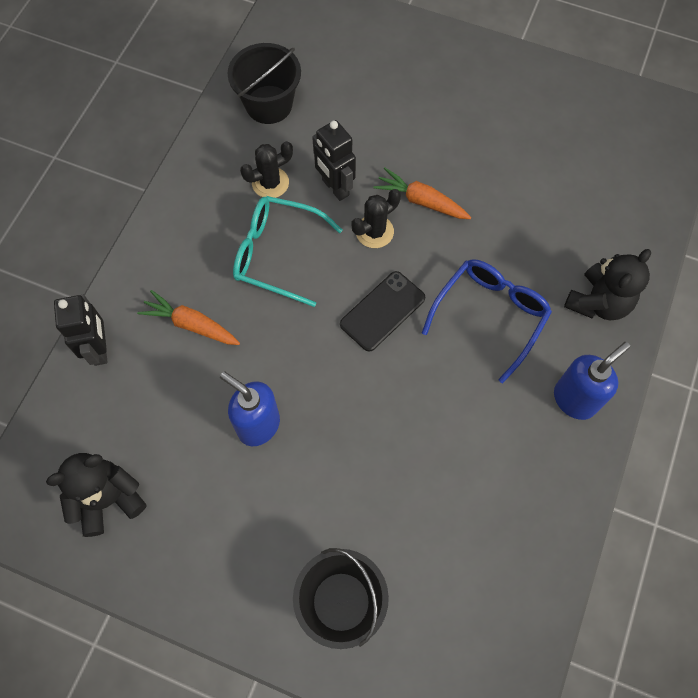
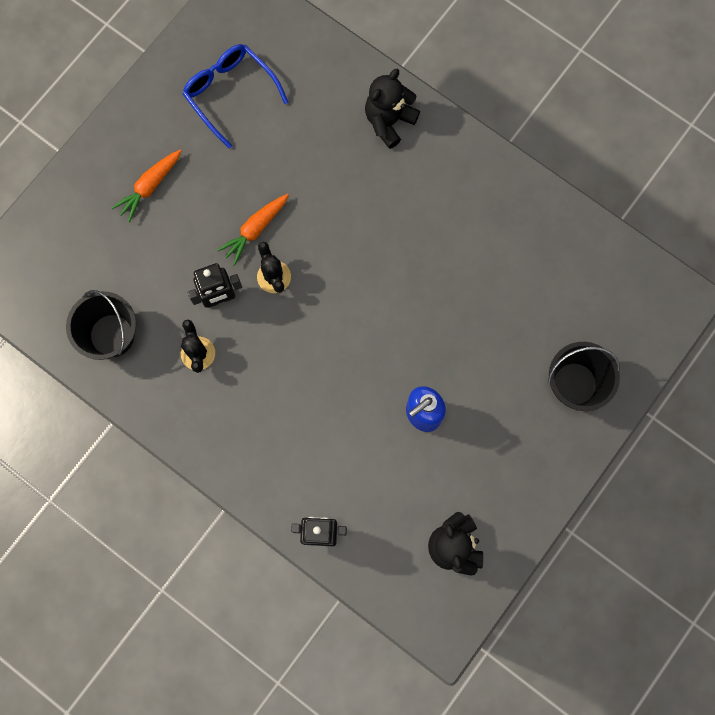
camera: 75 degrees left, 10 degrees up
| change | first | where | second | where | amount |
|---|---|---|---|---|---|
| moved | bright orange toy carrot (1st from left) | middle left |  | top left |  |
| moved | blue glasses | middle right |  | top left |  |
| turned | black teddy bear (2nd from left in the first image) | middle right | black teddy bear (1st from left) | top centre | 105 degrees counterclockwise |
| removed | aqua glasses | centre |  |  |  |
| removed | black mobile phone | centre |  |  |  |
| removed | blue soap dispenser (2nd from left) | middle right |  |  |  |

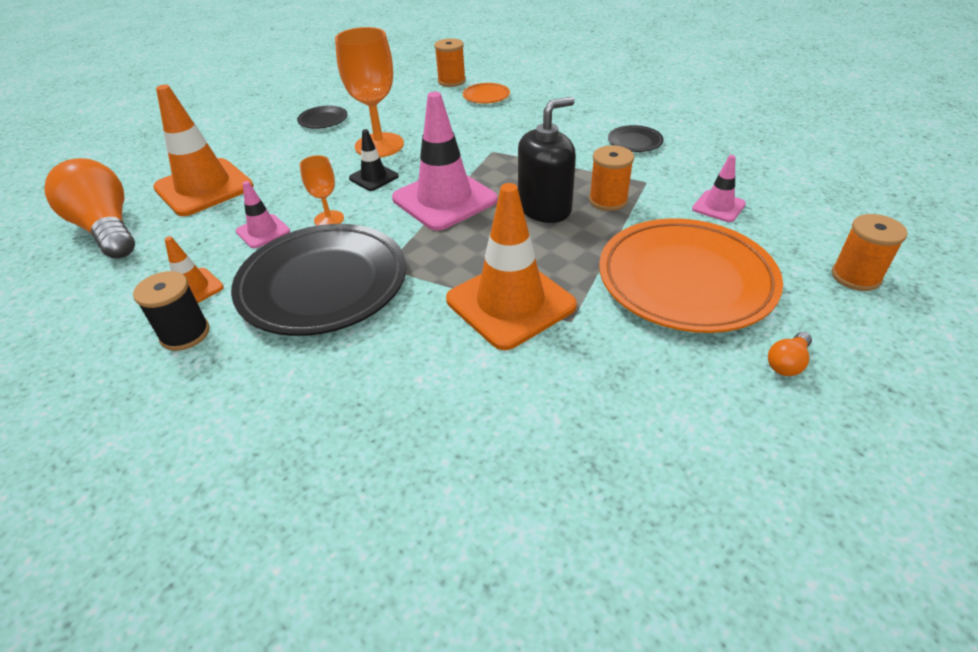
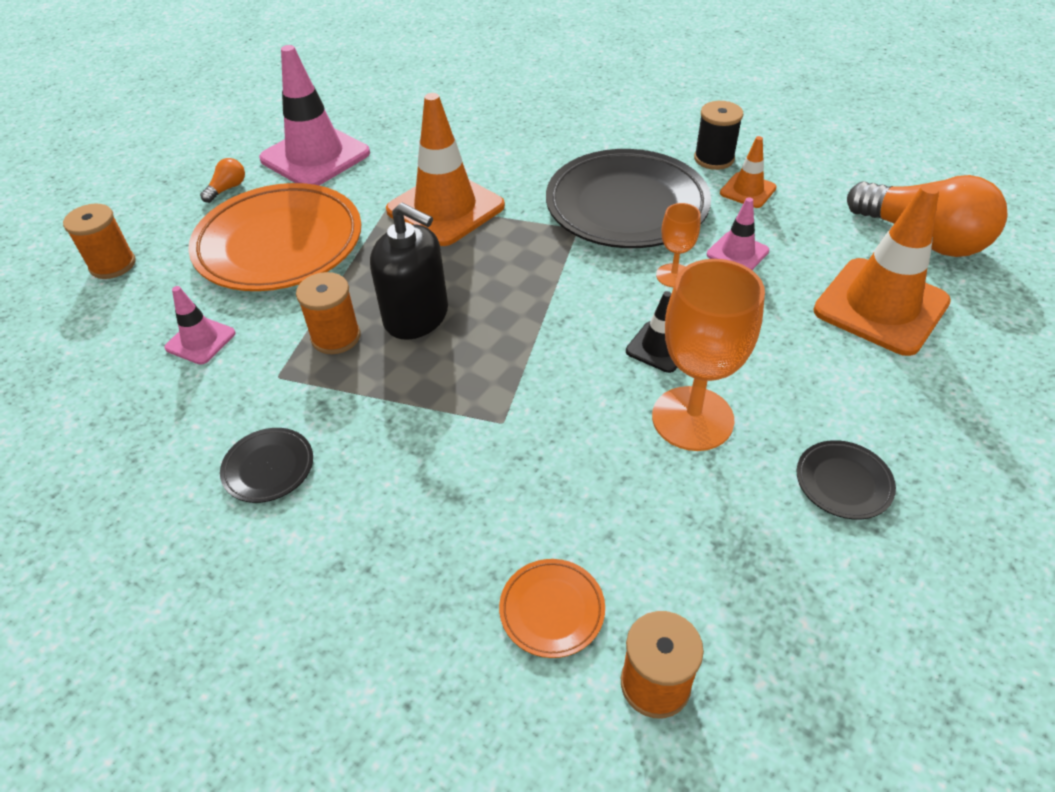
camera: 170 degrees right, 5 degrees up
| change | first | where | second | where | amount |
|---|---|---|---|---|---|
| moved | rosy traffic cone (2nd from left) | top centre |  | top left |  |
| turned | black soap dispenser | top centre |  | centre | 105 degrees counterclockwise |

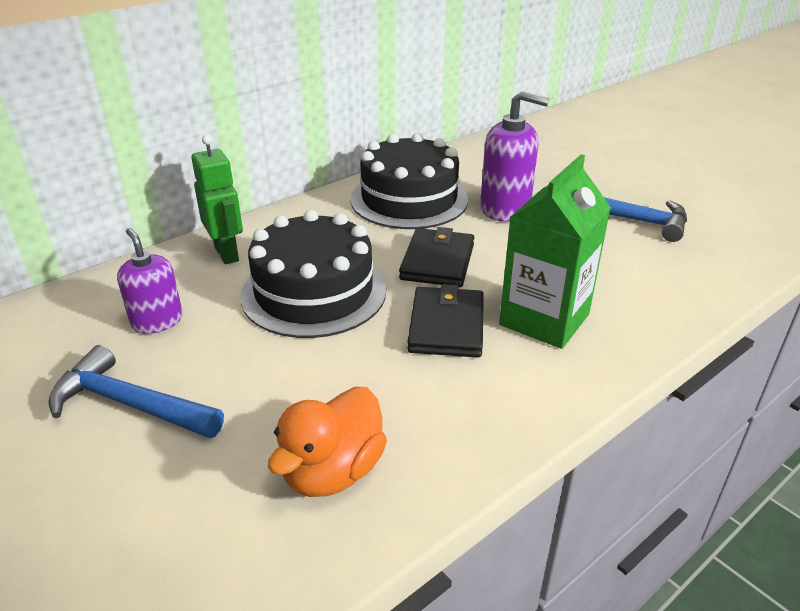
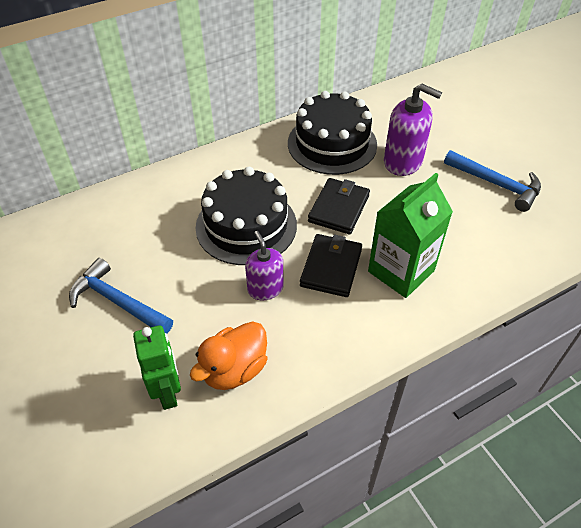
camera: 10 degrees right, 15 degrees up
| change | first | where | second | where | amount |
|---|---|---|---|---|---|
| moved | green robot figure | top left |  | bottom left |  |
| moved | violet soap dispenser (1st from left) | middle left |  | centre |  |

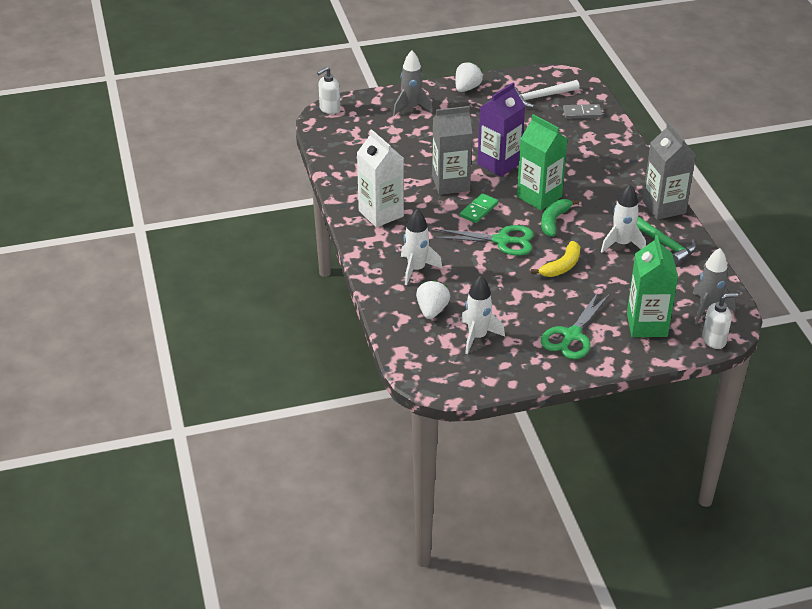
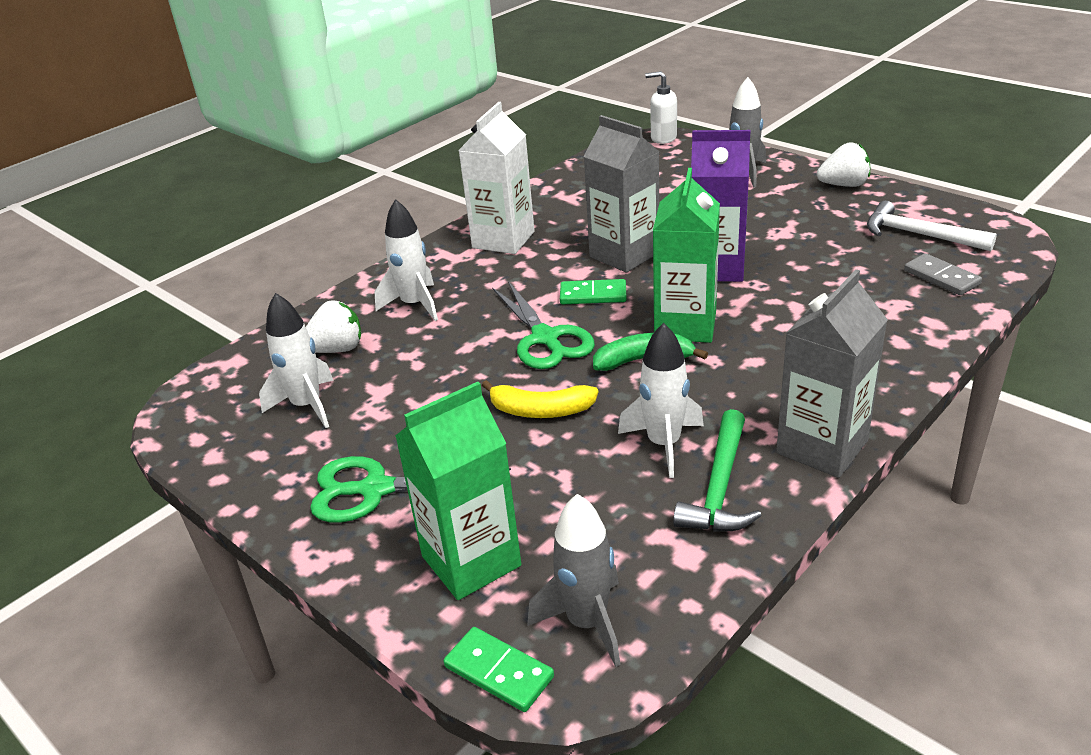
camera: 60 degrees right, 5 degrees down
| change | first | where | second | where | amount |
|---|---|---|---|---|---|
| replaced | snow-white soap dispenser (2nd from left) | middle right | green domino piece (1st from left) | bottom centre |  |

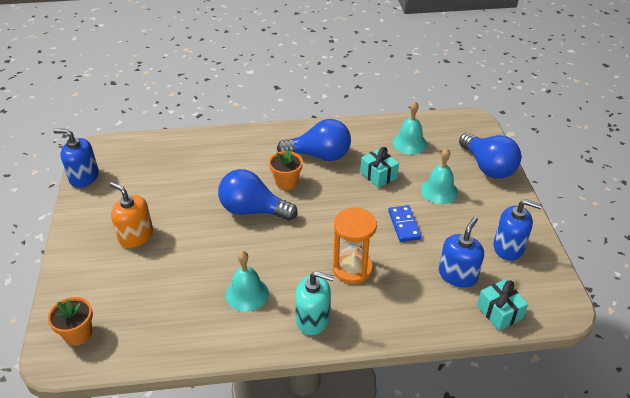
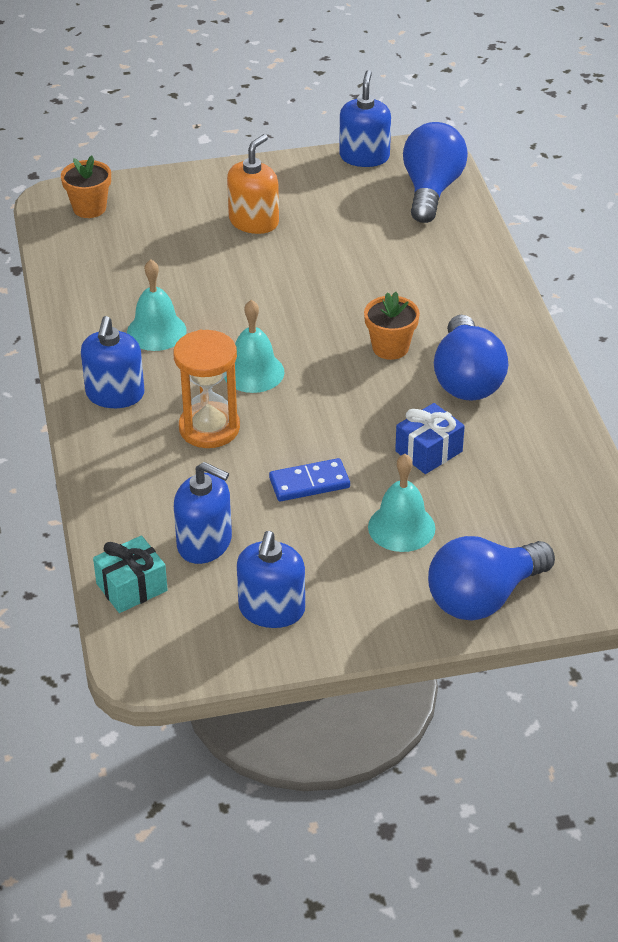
camera: 85 degrees right, 0 degrees up
| change | first | where | second | where | amount |
|---|---|---|---|---|---|
| recoloured | aqua soap dispenser | bottom centre | blue soap dispenser (1st from left) | middle left |  |
| moved | aqua hand bell (2nd from left) | top centre |  | centre |  |
| recoloured | aqua present (1st from left) | centre | blue present | middle right |  |
| moved | blue lightbulb (1st from left) | centre |  | top right |  |

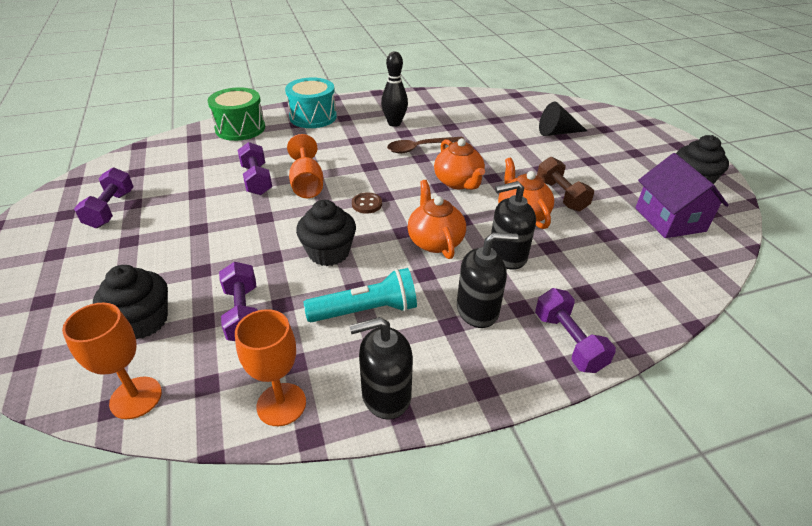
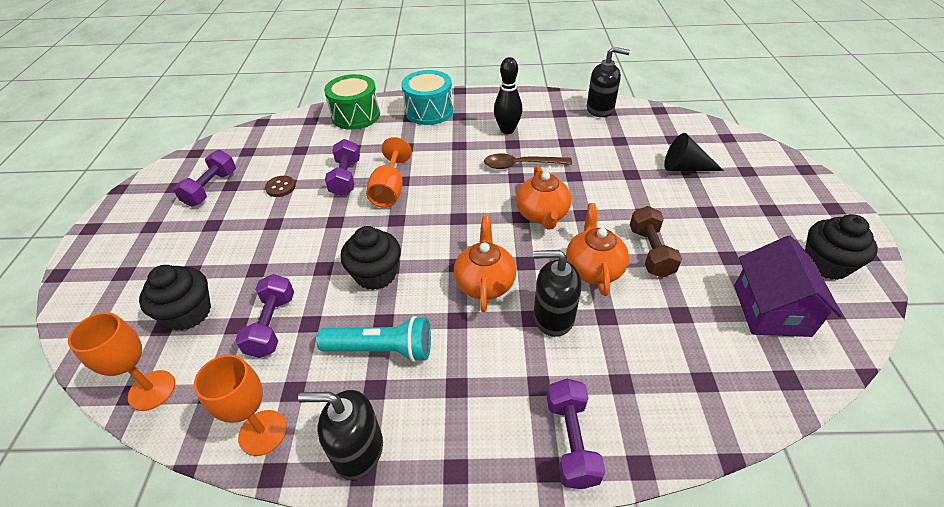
camera: 20 degrees right, 5 degrees up
| change | first | where | second | where | amount |
|---|---|---|---|---|---|
| moved | brown shirt button | centre |  | middle left |  |
| moved | black soap dispenser (2nd from left in the first image) | centre | black soap dispenser (3rd from left) | top centre |  |

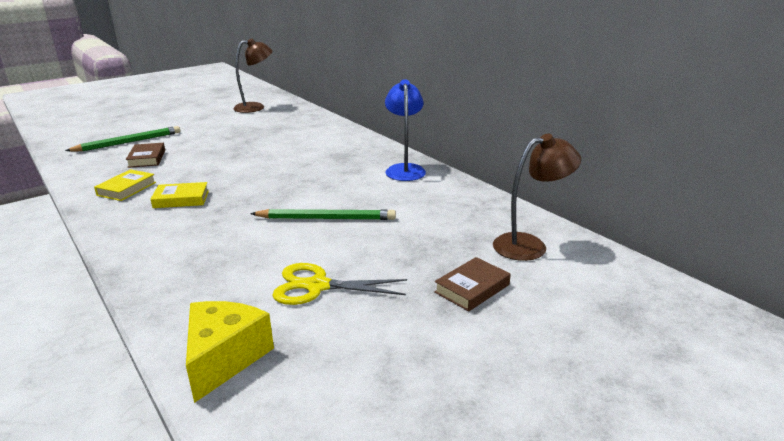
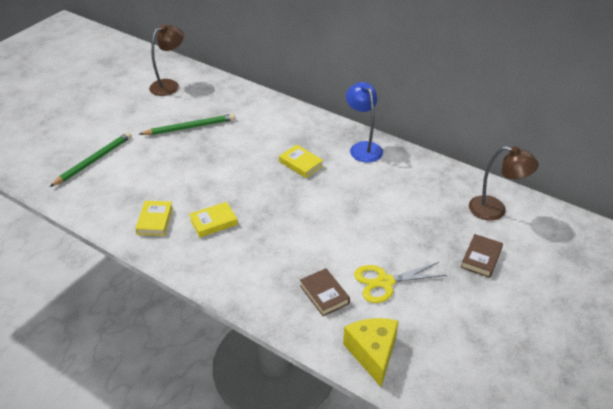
camera: 20 degrees left, 15 degrees up
| change | first | where | second | where | amount |
|---|---|---|---|---|---|
| moved | green lead pencil (2nd from left) | centre |  | top left |  |
| added |  |  | yellow hardback (3rd from left) | centre |  |
| moved | brown hardback (1st from left) | middle left |  | bottom centre |  |
| turned | brown desk lamp (2nd from left) | middle right |  | middle right | 60 degrees clockwise |

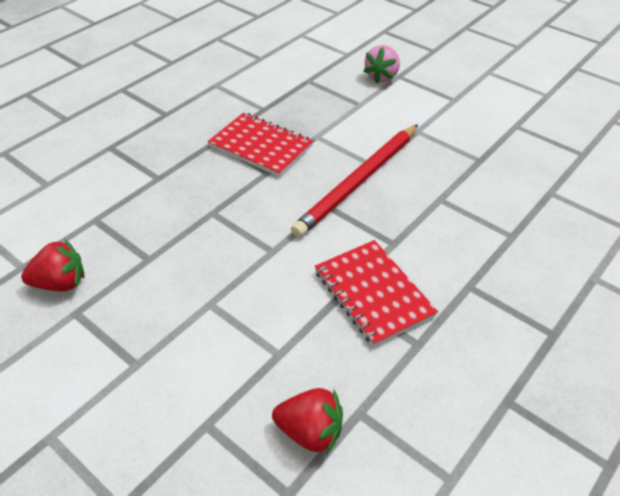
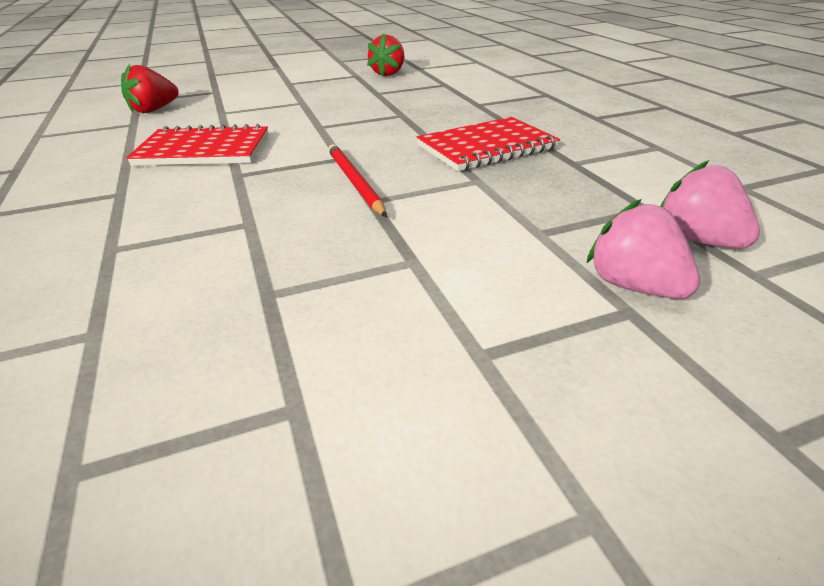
camera: 120 degrees right, 10 degrees down
| change | first | where | second | where | amount |
|---|---|---|---|---|---|
| resized | crimson lead pencil | centre |  | top centre | x0.58 |
| added |  |  | rosy strawberry (2nd from left) | middle right |  |

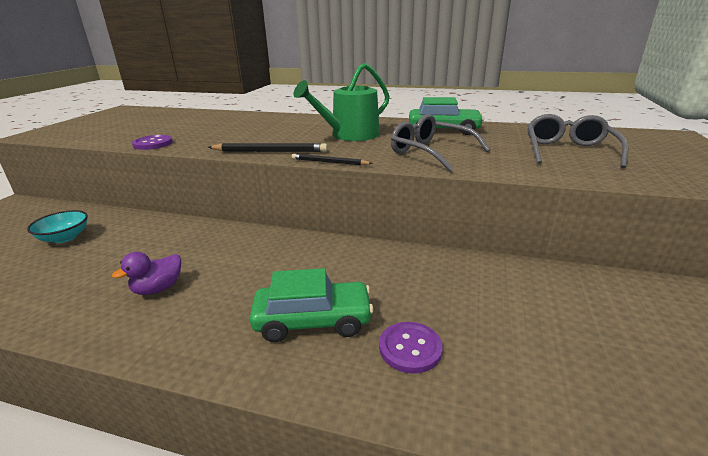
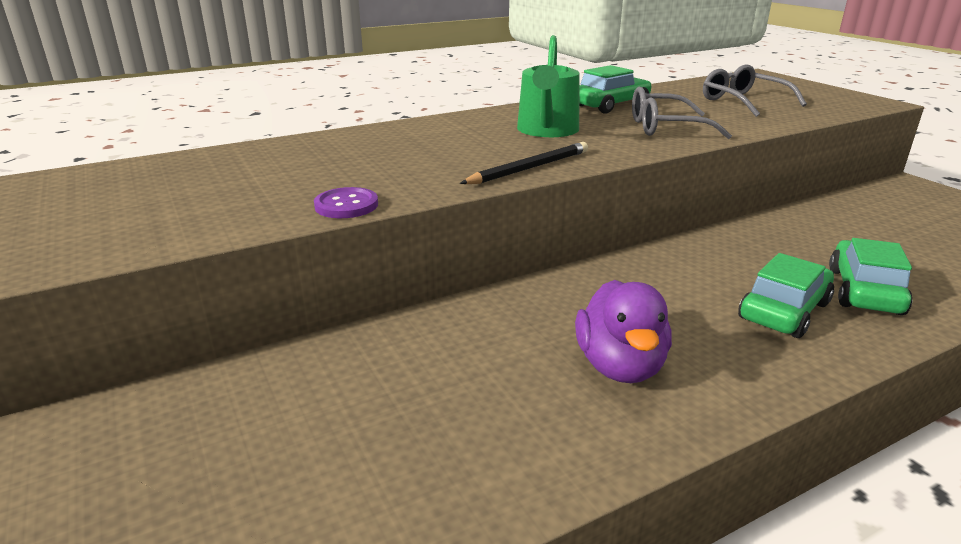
camera: 45 degrees left, 0 degrees up
| change | first | where | second | where | amount |
|---|---|---|---|---|---|
| resized | violet toy duck | middle left |  | centre | x1.67 |
| replaced | violet shirt button (2nd from left) | bottom centre | green car (3rd from left) | middle right |  |
| removed | aqua serving bowl | middle left |  |  |  |
| removed | black lead pencil (2nd from left) | centre |  |  |  |

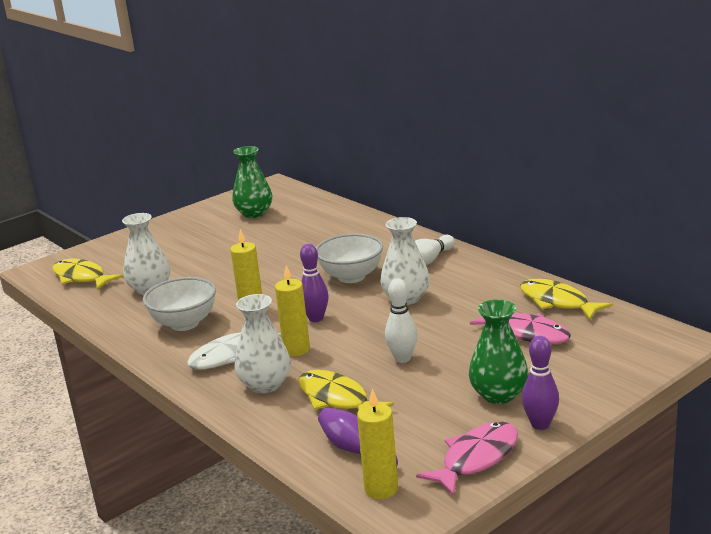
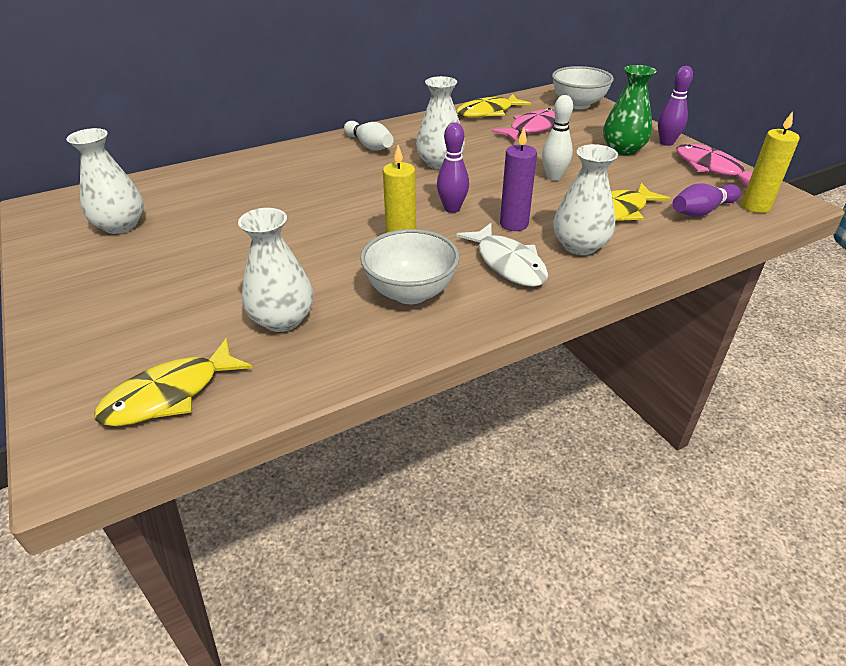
camera: 80 degrees left, 15 degrees up
| change | first | where | second | where | amount |
|---|---|---|---|---|---|
| recoloured | green flower vase (1st from left) | centre | snow-white flower vase (1st from left) | top left |  |
| recoloured | yellow candle (2nd from left) | centre | violet candle | top centre |  |
| moved | snow-white serving bowl (2nd from left) | centre |  | top right |  |

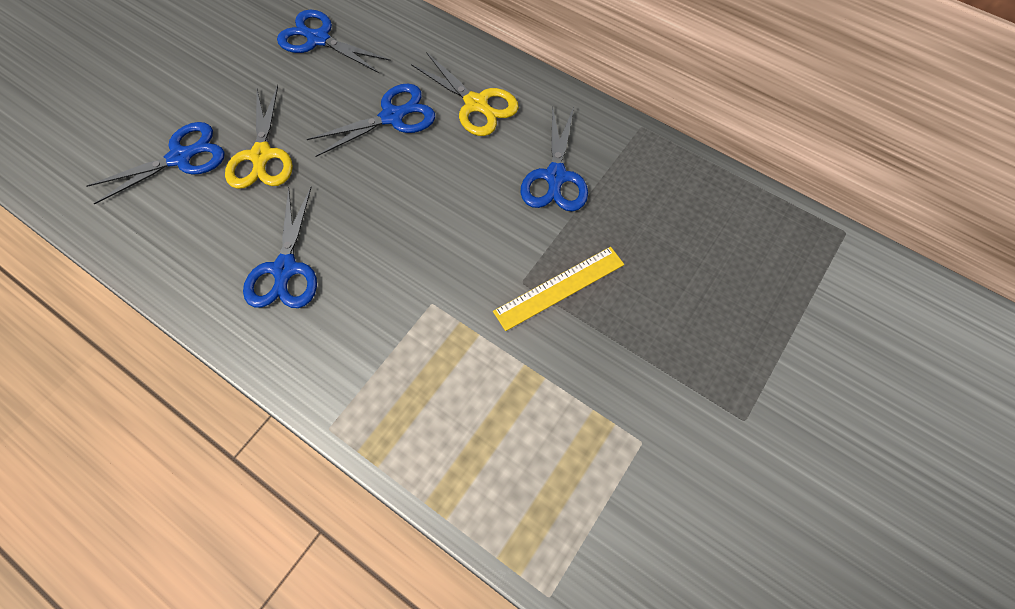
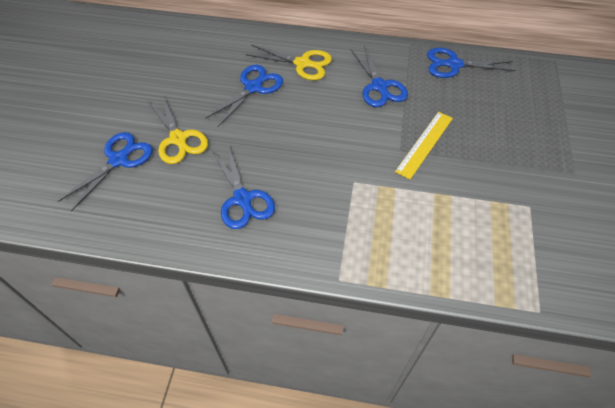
camera: 25 degrees left, 10 degrees down
| change | first | where | second | where | amount |
|---|---|---|---|---|---|
| moved | blue shears (3rd from left in the first image) | top left | blue shears (5th from left) | top right |  |

